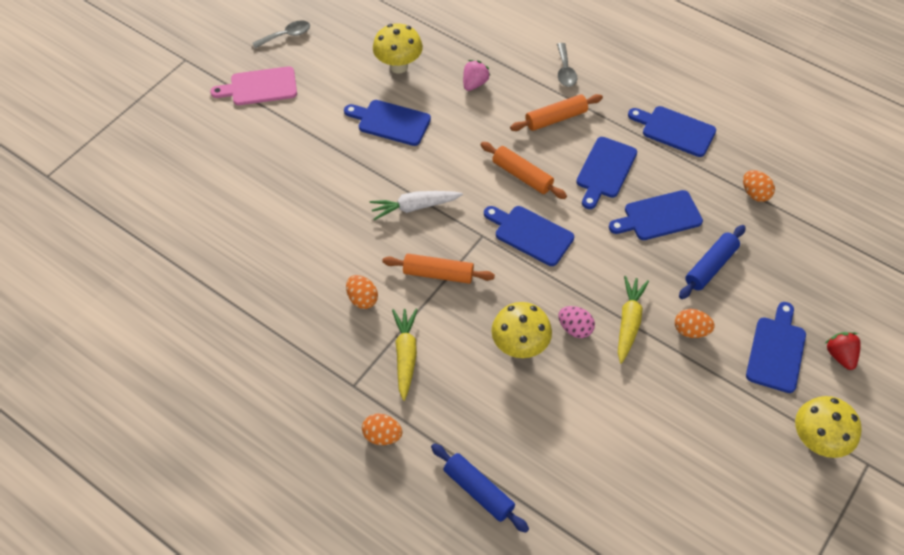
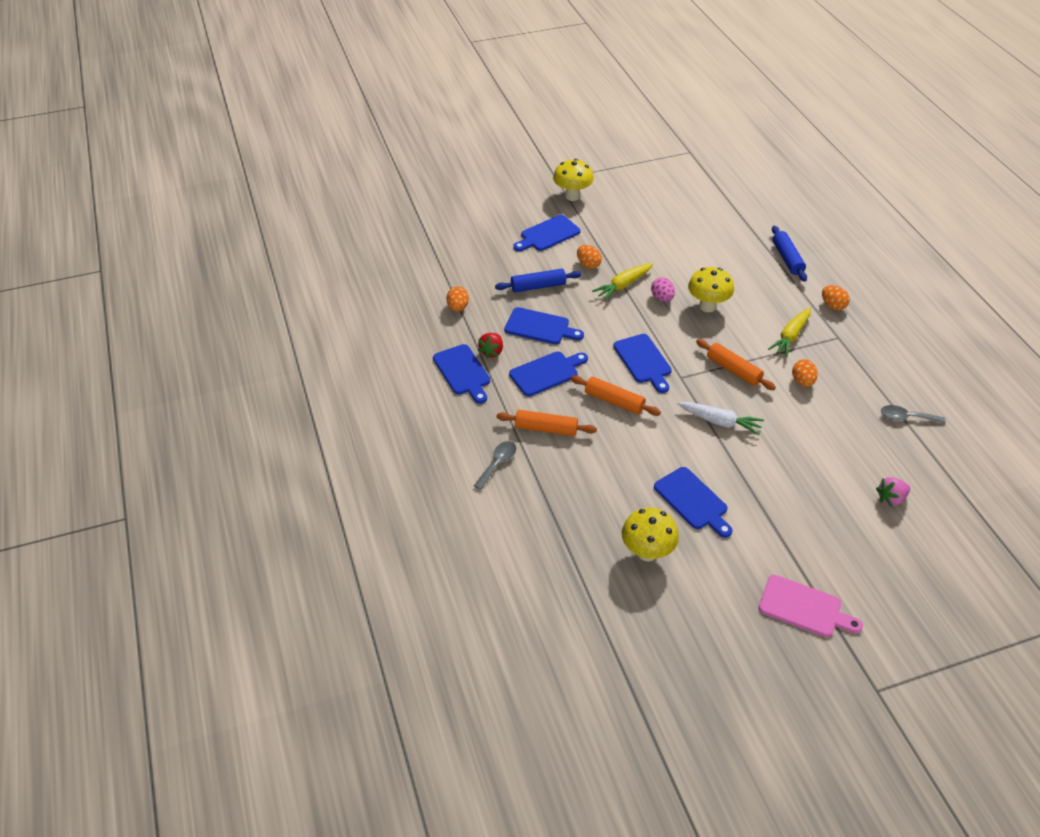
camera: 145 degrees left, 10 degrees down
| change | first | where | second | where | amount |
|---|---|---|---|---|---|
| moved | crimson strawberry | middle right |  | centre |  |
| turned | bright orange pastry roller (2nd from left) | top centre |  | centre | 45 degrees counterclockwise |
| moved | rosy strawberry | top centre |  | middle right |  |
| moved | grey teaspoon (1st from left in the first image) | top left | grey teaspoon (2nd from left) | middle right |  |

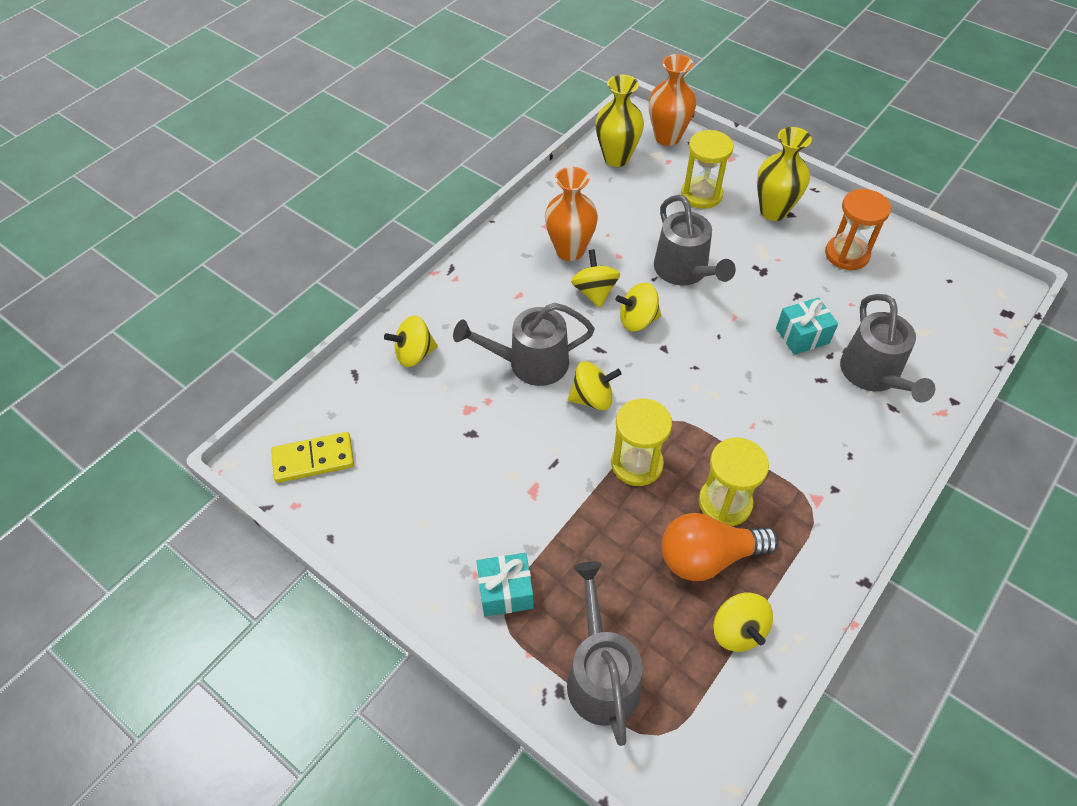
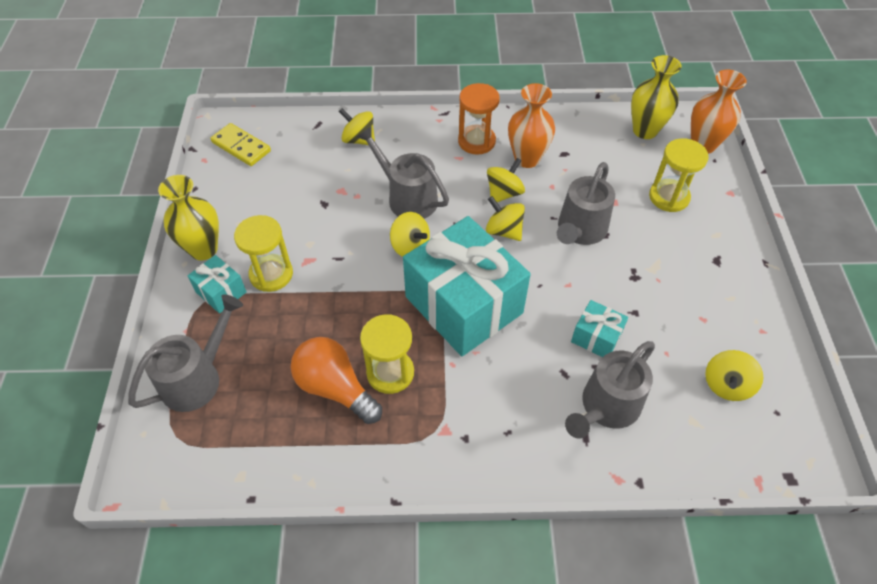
camera: 50 degrees right, 0 degrees up
| change | first | where | second | where | amount |
|---|---|---|---|---|---|
| moved | yellow flower vase (2nd from left in the first image) | top right | yellow flower vase (1st from left) | middle left |  |
| moved | yellow hourglass (1st from left) | centre |  | middle left |  |
| added |  |  | aqua present (2nd from left) | centre |  |
| moved | bright orange hourglass | top right |  | top centre |  |
| moved | yellow toy top (5th from left) | bottom right |  | middle right |  |

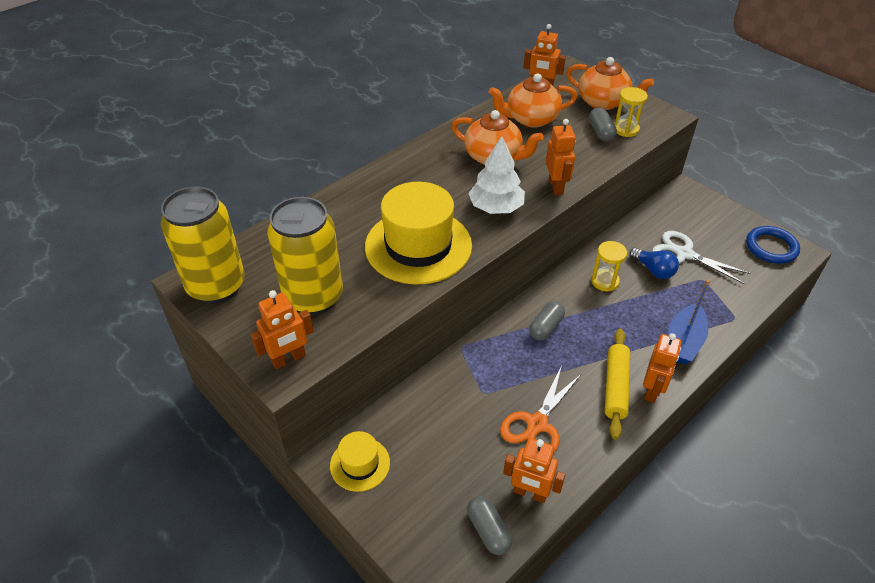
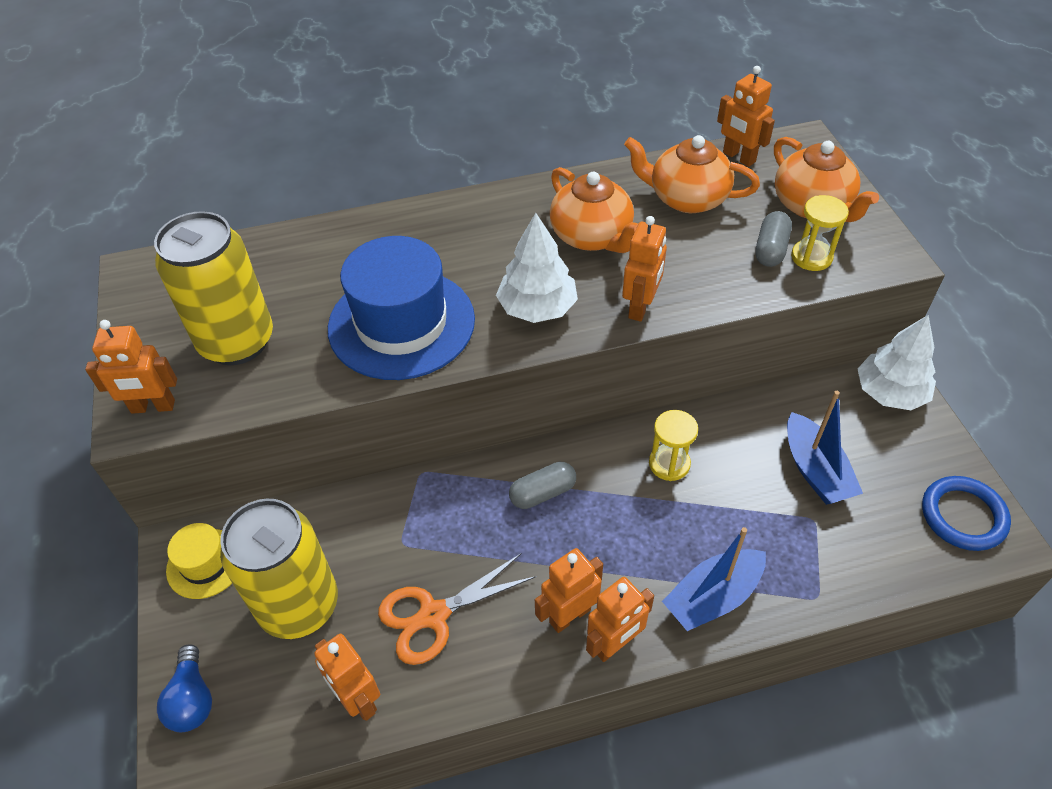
camera: 30 degrees right, 5 degrees up
| change | first | where | second | where | amount |
|---|---|---|---|---|---|
| moved | blue lightbulb | middle right |  | bottom left |  |
| moved | yellow tin (1st from left in the first image) | middle left | yellow tin (2nd from left) | bottom left |  |
| recoloured | yellow hat (2nd from left) | centre | blue hat | centre |  |
| replaced | yellow pastry roller | middle right | bright orange robot figure (3rd from left) | bottom centre |  |
| replaced | snow-white shears | middle right | blue toy boat (2nd from left) | middle right |  |
| added |  |  | snow-white fir tree (2nd from left) | middle right |  |
| removed | grey pill shape (1st from left) | bottom centre |  |  |  |

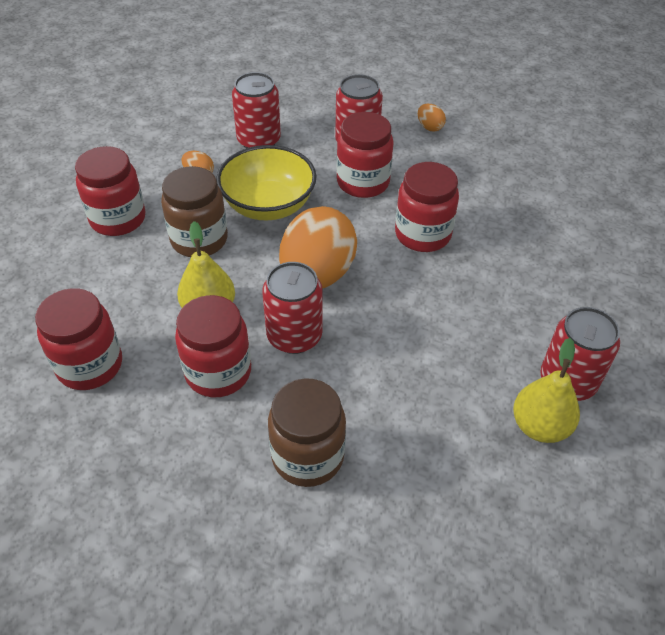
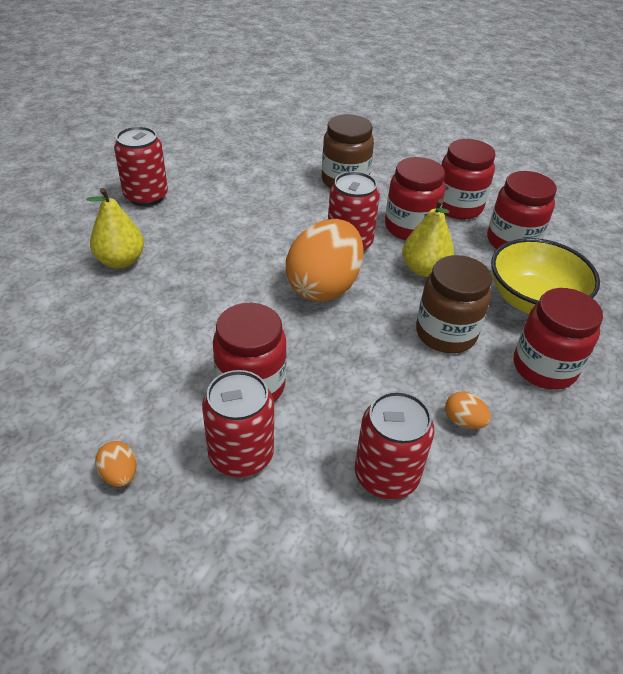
camera: 175 degrees left, 5 degrees down
| change | first | where | second | where | amount |
|---|---|---|---|---|---|
| moved | yellow pear fruit (2nd from left in the first image) | middle right | yellow pear fruit (1st from left) | middle left |  |
| moved | crimson jam jar (5th from left in the first image) | top centre | crimson jam jar (3rd from left) | top right |  |
| moved | yellow serving bowl | top centre |  | middle right |  |

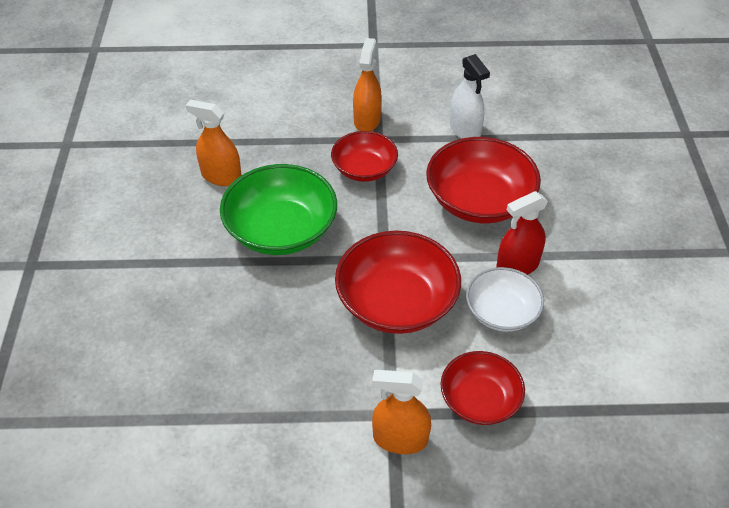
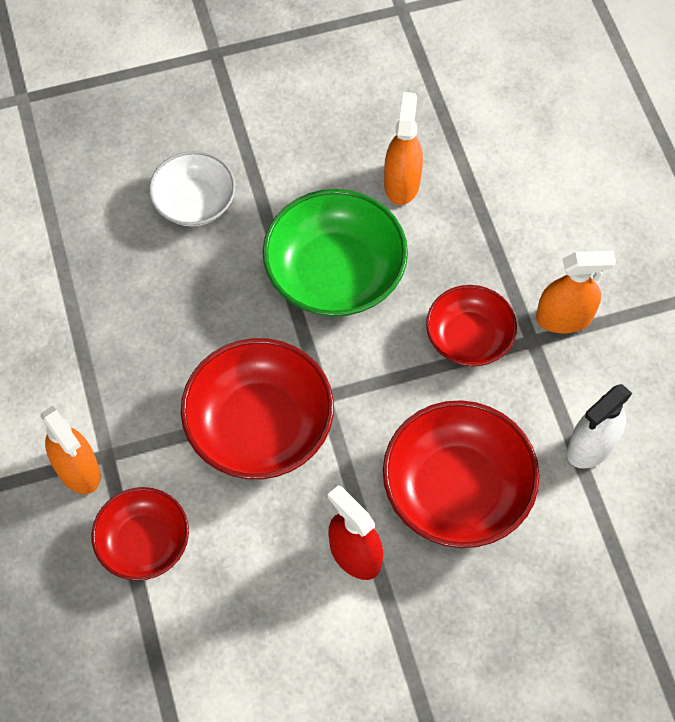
camera: 75 degrees right, 15 degrees up
| change | first | where | second | where | amount |
|---|---|---|---|---|---|
| turned | bright orange spray bottle (3rd from left in the first image) | bottom centre | bright orange spray bottle (1st from left) | middle left | 150 degrees clockwise |
| moved | snow-white serving bowl | middle right |  | top left |  |

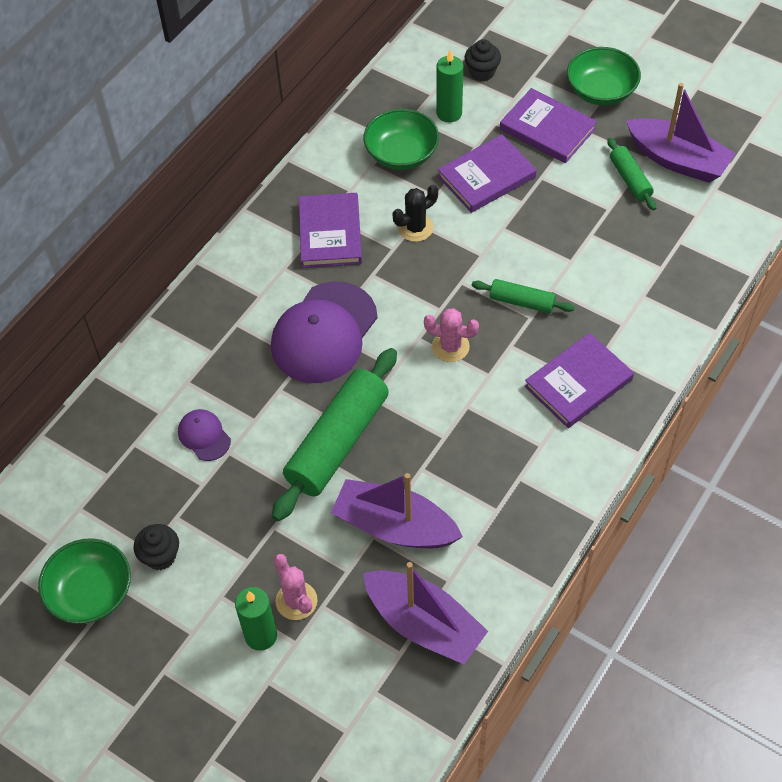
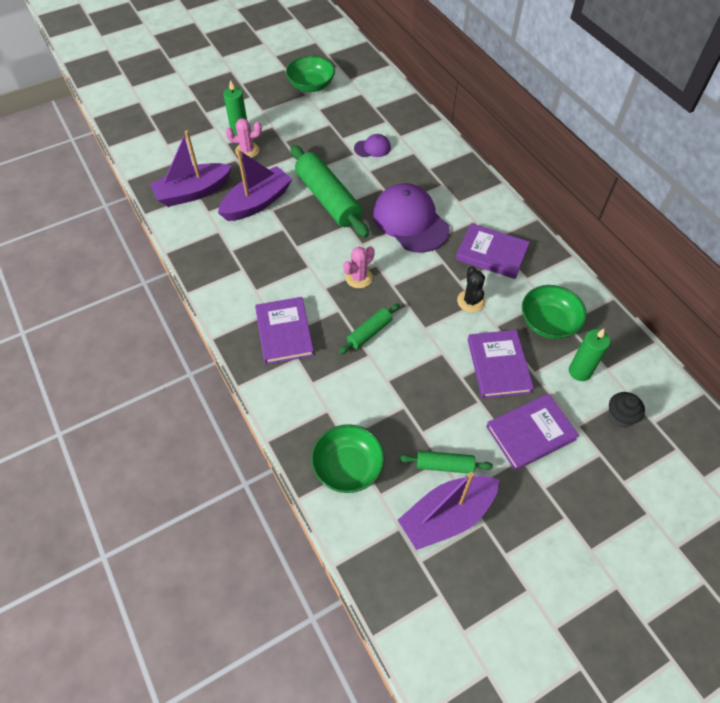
camera: 115 degrees right, 0 degrees up
| change | first | where | second | where | amount |
|---|---|---|---|---|---|
| moved | green serving bowl (3rd from left in the first image) | top right | green serving bowl (2nd from left) | centre |  |
| removed | black cupcake (1st from left) | bottom left |  |  |  |

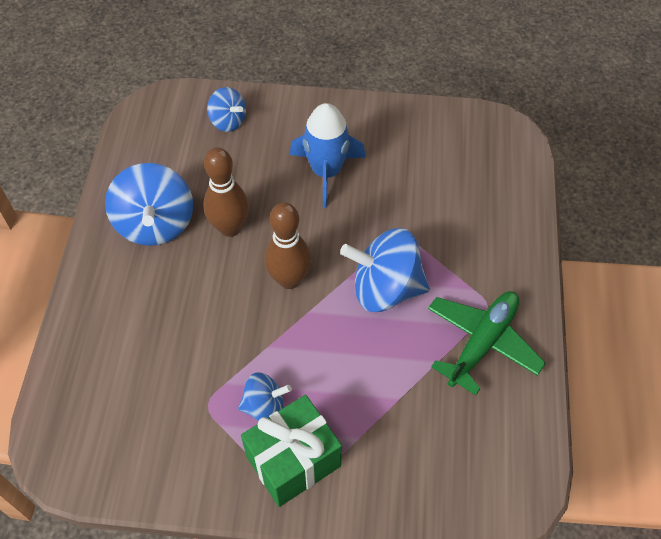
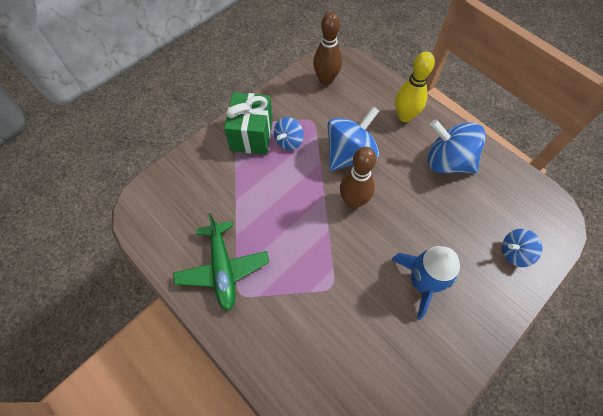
camera: 130 degrees right, 5 degrees up
| change | first | where | second | where | amount |
|---|---|---|---|---|---|
| moved | brown skittle (1st from left) | centre |  | top centre |  |
| moved | blue toy top (4th from left in the first image) | centre | blue toy top (2nd from left) | top centre |  |
| added |  |  | yellow skittle | top right |  |

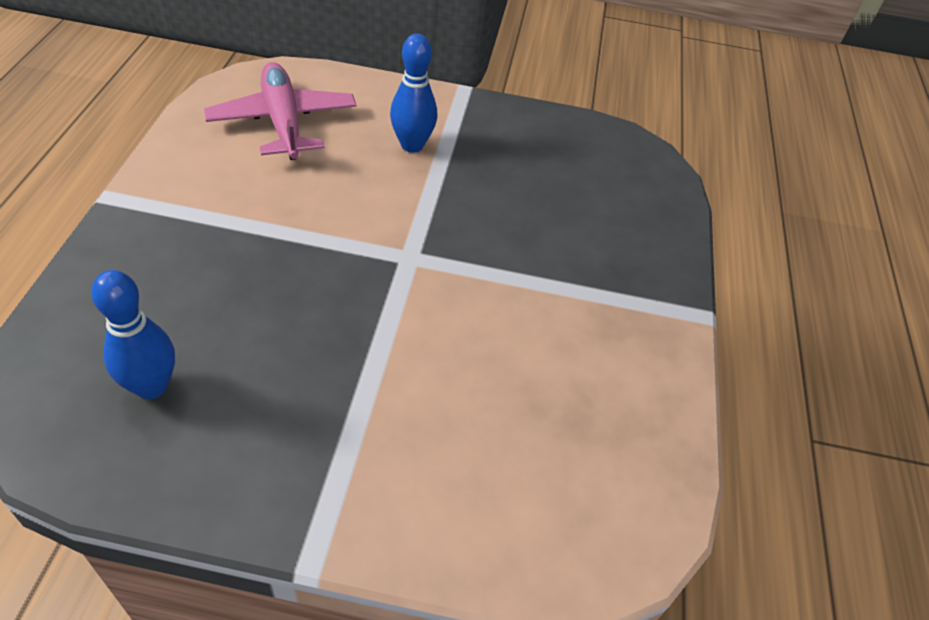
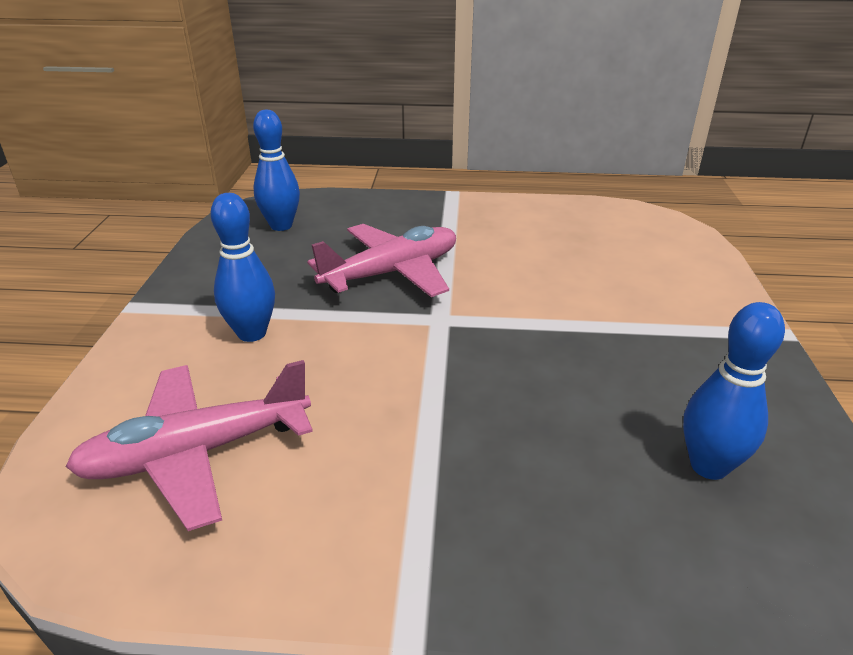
camera: 90 degrees left, 15 degrees down
| change | first | where | second | where | amount |
|---|---|---|---|---|---|
| added |  |  | blue skittle (2nd from left) | top left |  |
| added |  |  | rosy toy plane (2nd from left) | centre |  |

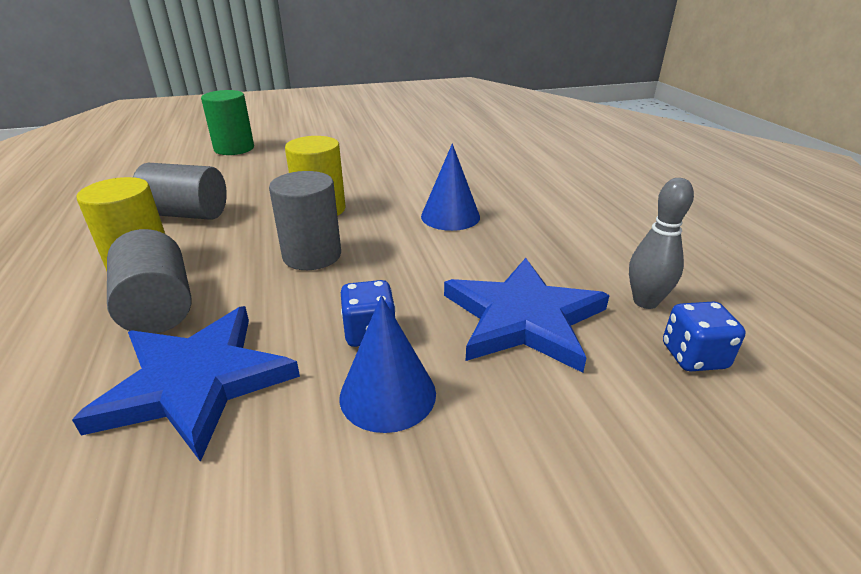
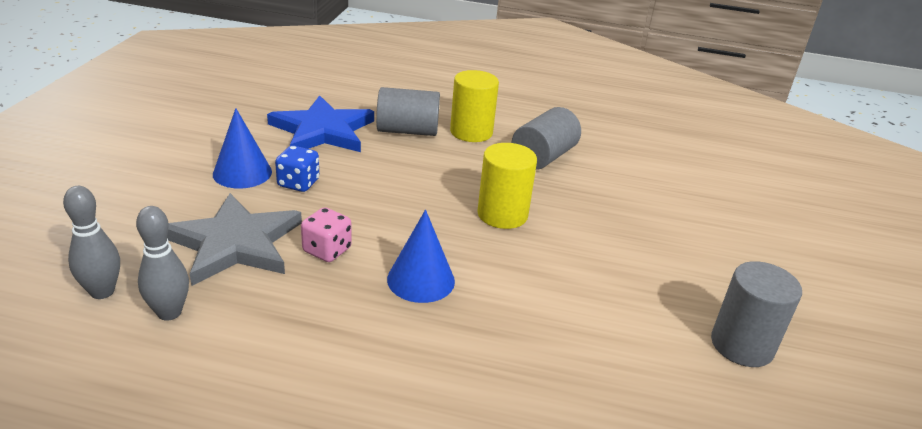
camera: 115 degrees right, 0 degrees up
| change | first | where | second | where | amount |
|---|---|---|---|---|---|
| replaced | blue dice (2nd from left) | middle right | grey skittle (1st from left) | middle left |  |
| recoloured | blue star shape (2nd from left) | centre | grey star shape | middle left |  |
| added |  |  | rosy dice | centre |  |
| moved | grey cylinder shape (3rd from left) | centre |  | bottom right |  |
| removed | green cylinder shape | top left |  |  |  |

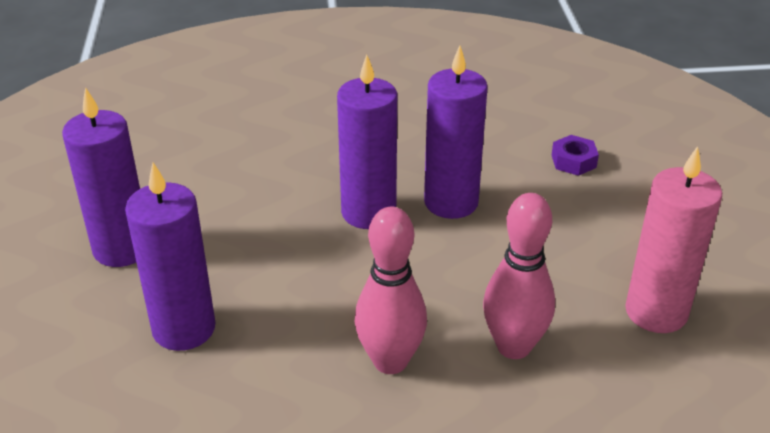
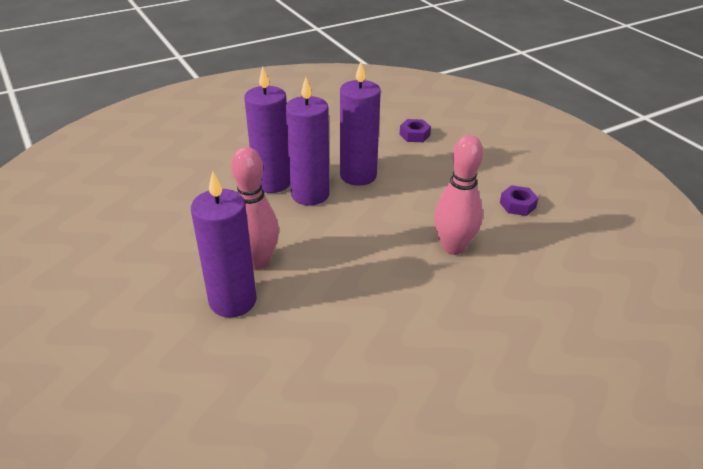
camera: 25 degrees left, 0 degrees up
| change | first | where | second | where | amount |
|---|---|---|---|---|---|
| moved | rosy skittle (1st from left) | bottom centre |  | centre |  |
| moved | violet candle (1st from left in the first image) | middle left | violet candle (2nd from left) | top centre |  |
| replaced | rosy candle | middle right | violet hexagon nut (2nd from left) | middle right |  |

